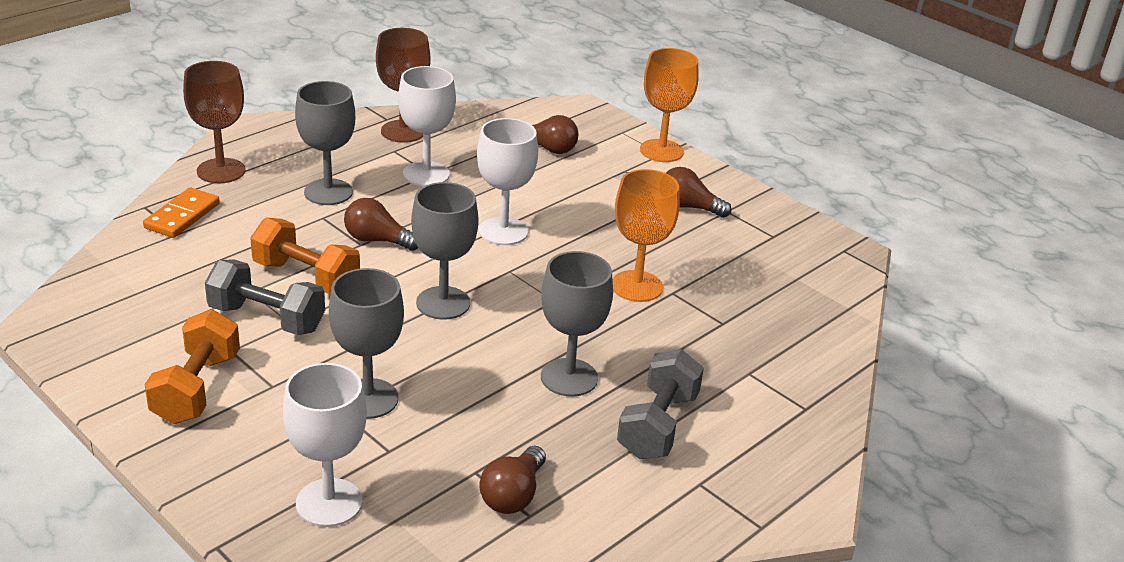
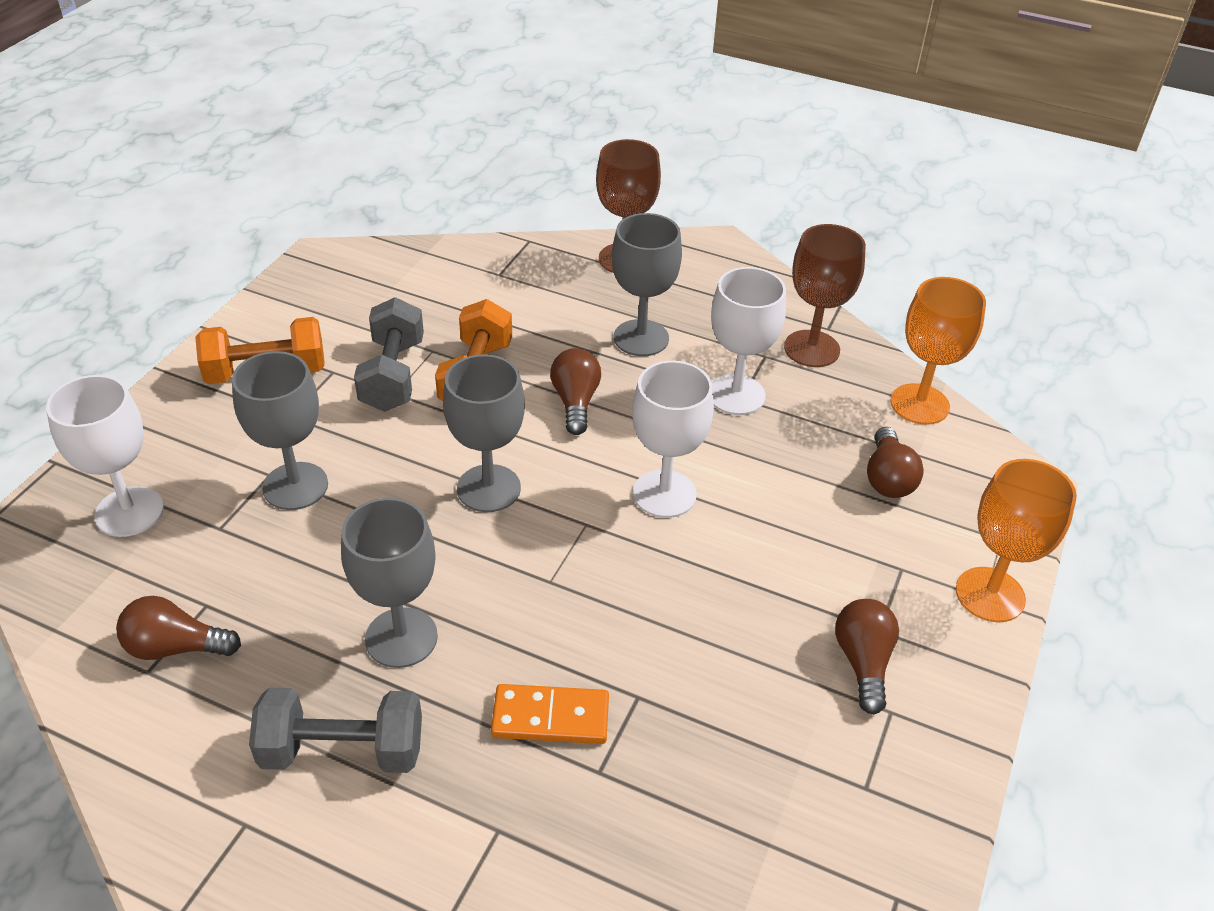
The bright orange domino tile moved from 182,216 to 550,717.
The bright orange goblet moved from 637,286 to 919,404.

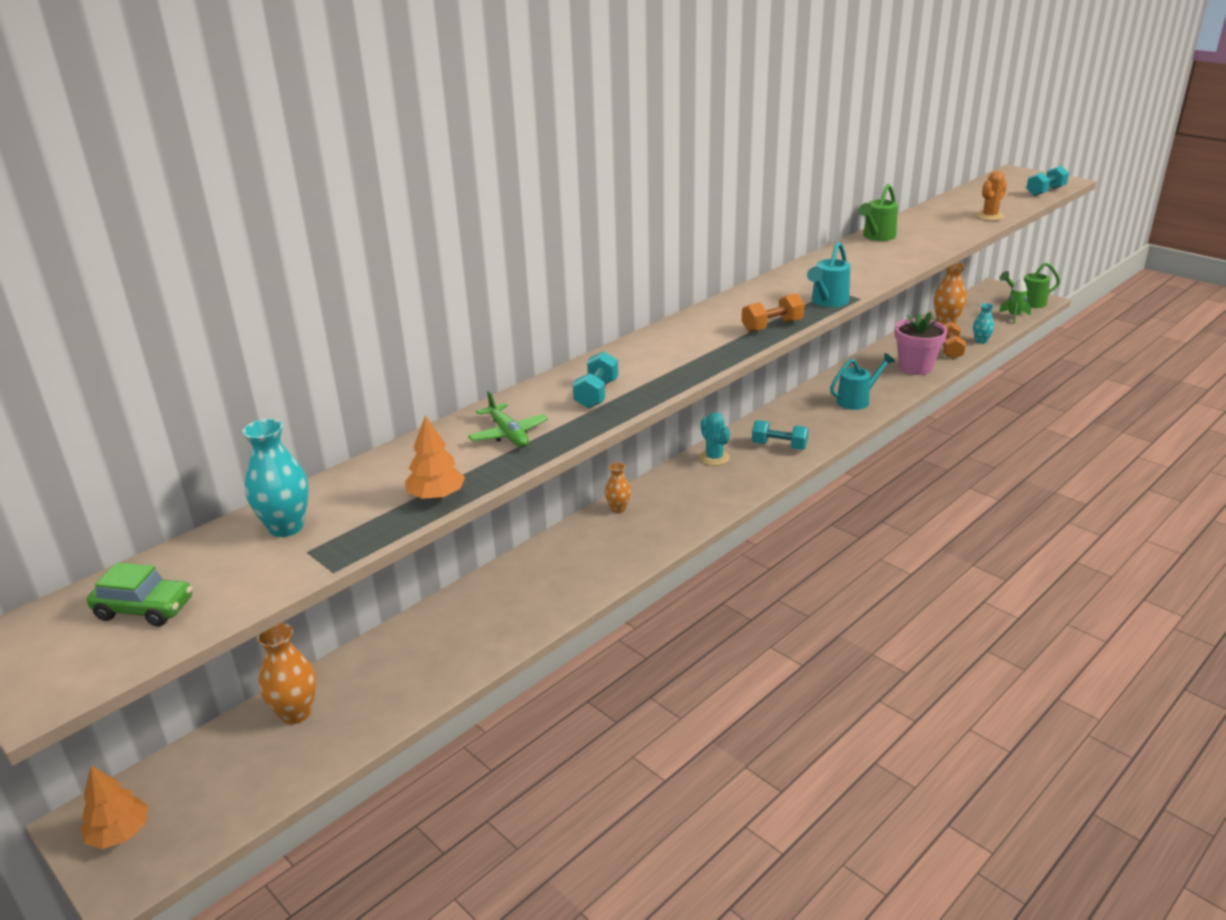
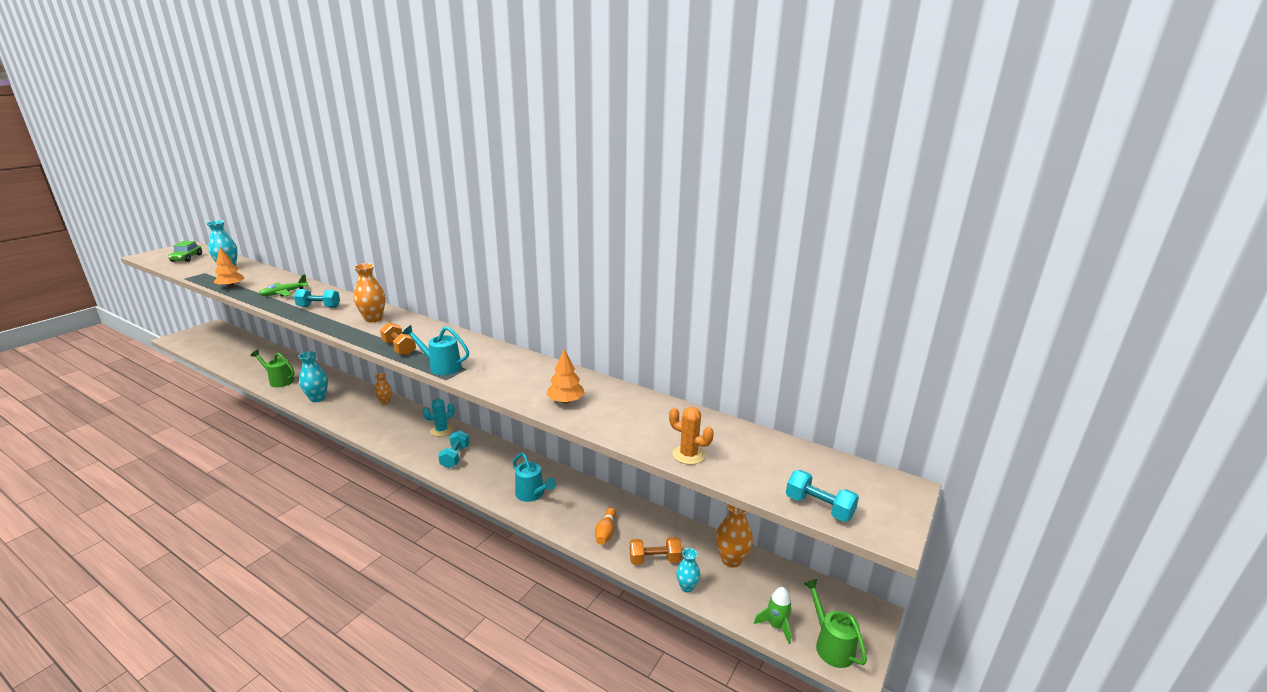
The turquoise tall vase at 317,398 appeared.
The bright orange fir tree moved from 119,833 to 565,401.
The bright orange tall vase moved from 295,713 to 373,319.
The green sprinkling can moved from 877,237 to 279,381.
The rosy potted plant at 915,367 was replaced by the bright orange tenpin at 606,532.

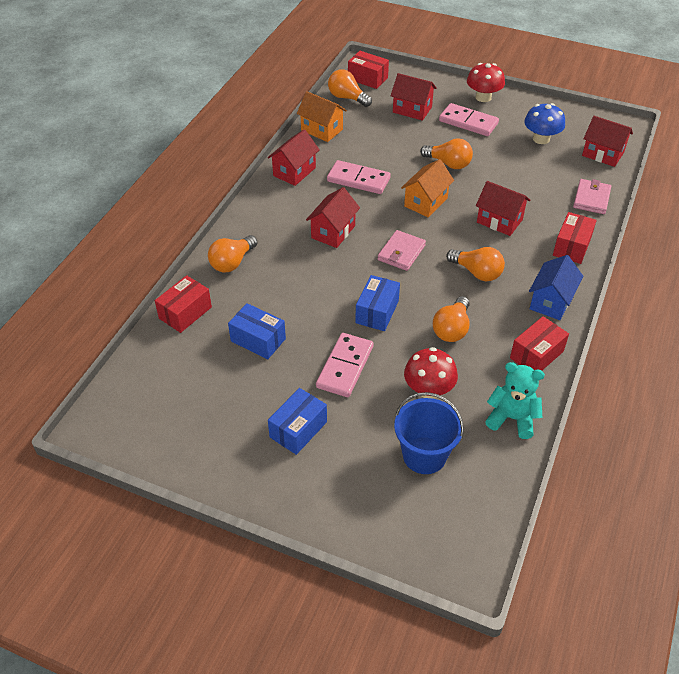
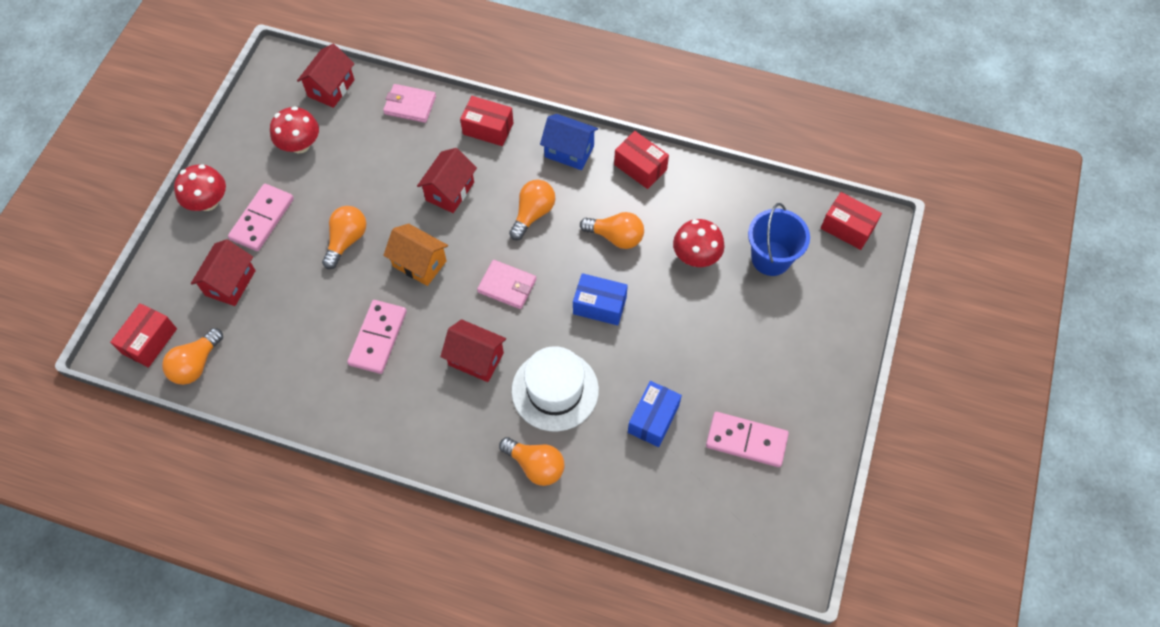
The red cottage at 294,172 disappeared.
The royal blue package at 298,429 disappeared.
The bright orange cottage at 322,130 disappeared.
The turquoise teddy at 512,418 disappeared.
The pure white tall hat at 555,390 appeared.
The red package moved from 185,313 to 847,228.
The rosy domino tile moved from 345,367 to 746,441.
The royal blue mushroom at 541,139 became the red mushroom at 300,144.

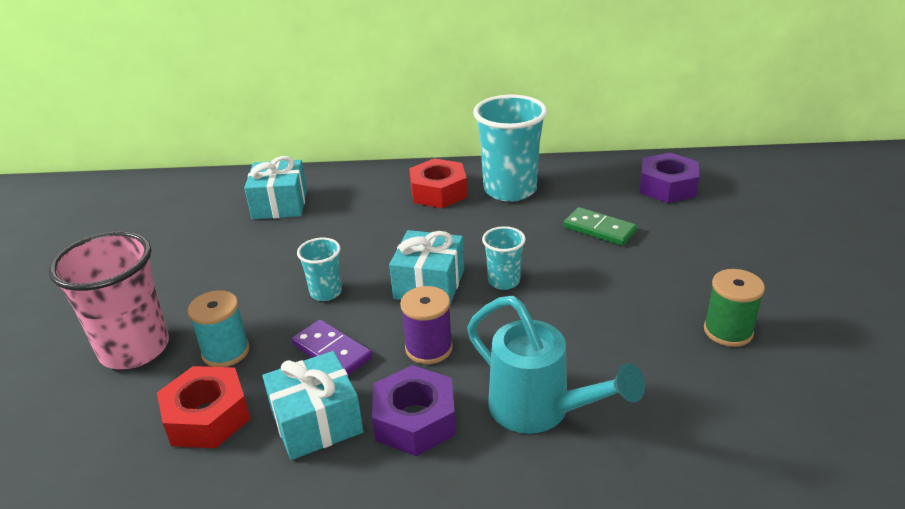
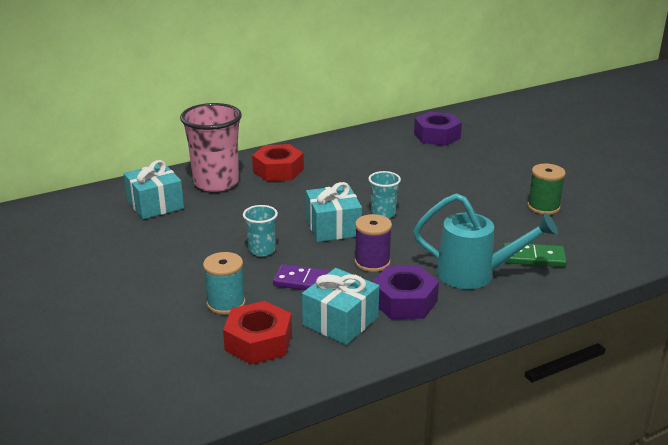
The turquoise cup at 510,190 disappeared.
The rosy cup moved from 134,349 to 216,183.
The green domino tile moved from 599,229 to 534,258.

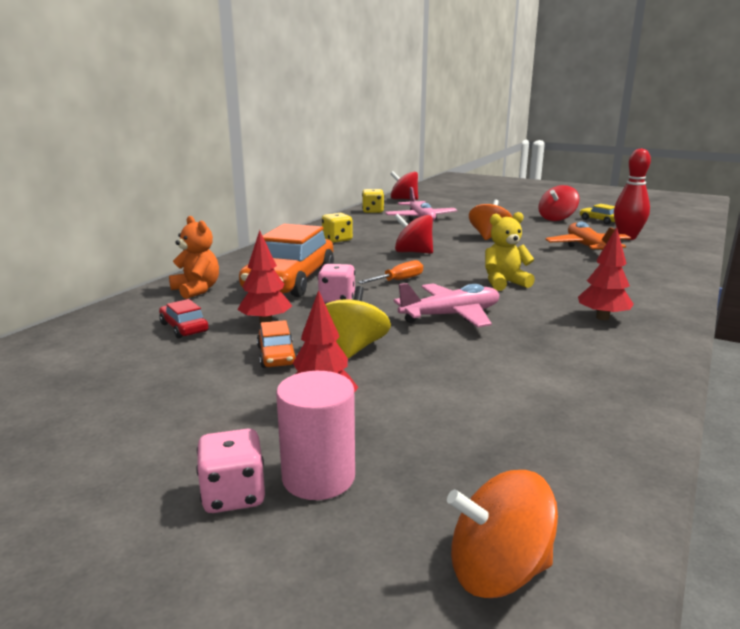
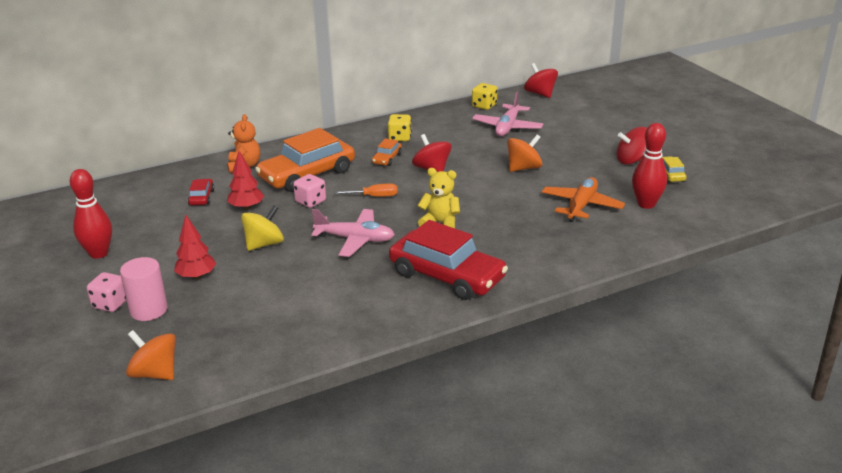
The red tenpin at 99,253 appeared.
The bright orange car moved from 277,355 to 387,158.
The red fir tree at 602,317 was replaced by the red car at 447,276.

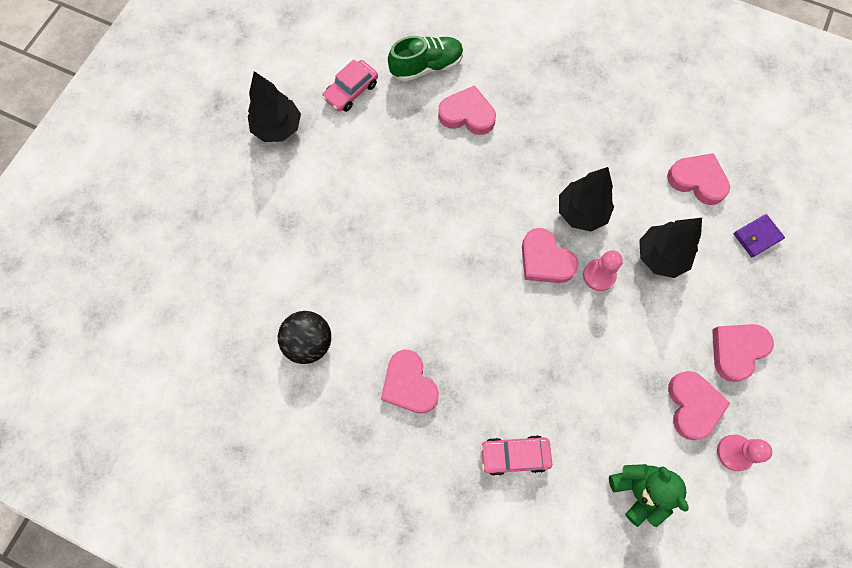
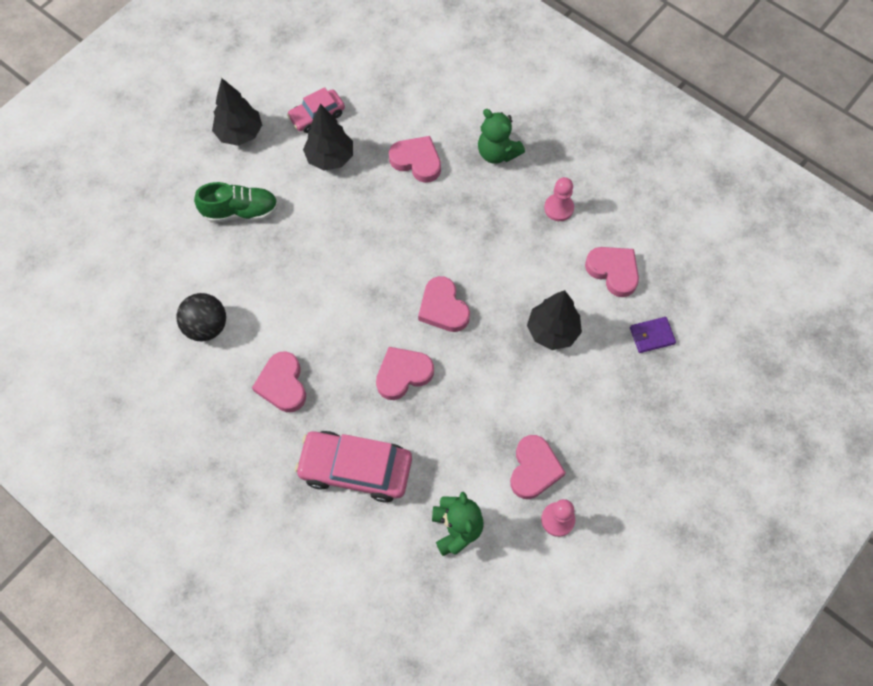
The green teddy at 497,153 appeared.
The green shoe moved from 426,66 to 241,211.
The jet-black fir tree moved from 581,212 to 330,157.
The rosy game pawn moved from 599,275 to 558,208.
The rosy heart moved from 737,350 to 403,374.
The rosy car at 514,455 changed to 1.71 times the size.

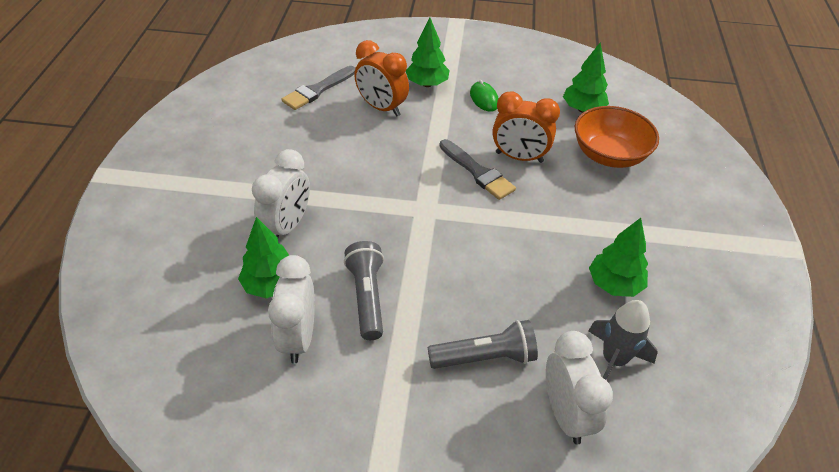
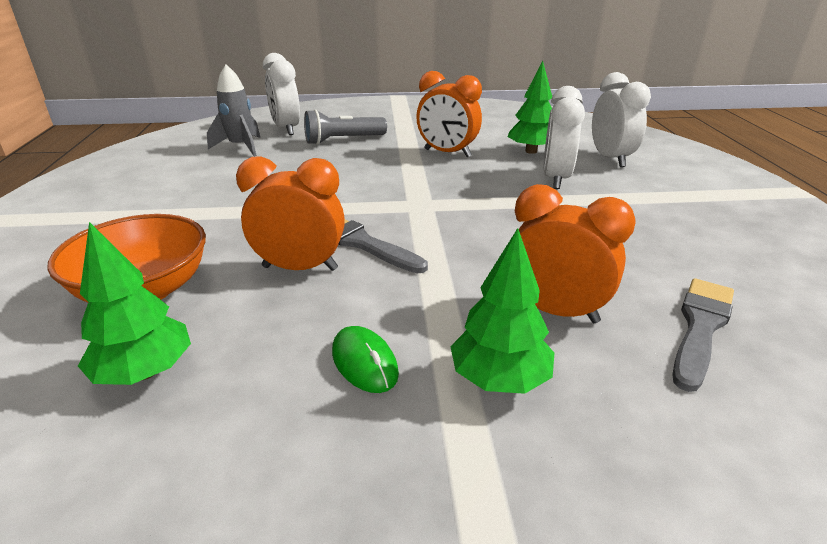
The green fir tree at 614,284 disappeared.
The pure white clock moved from 298,338 to 610,158.
The gray torch at 367,297 was replaced by the bright orange clock at 447,153.

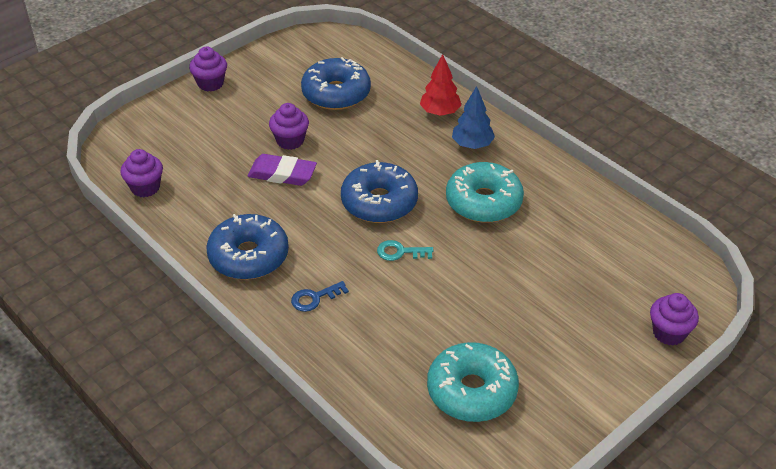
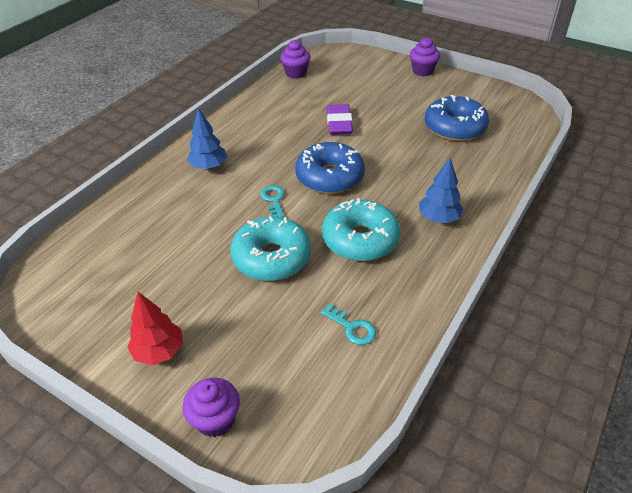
The royal blue glazed donut at 249,256 disappeared.
The royal purple cupcake at 290,141 disappeared.
The turquoise latchkey at 352,327 appeared.
The red fir tree moved from 440,112 to 159,351.
The turquoise glazed donut moved from 471,391 to 271,257.
The royal blue latchkey at 315,298 was replaced by the royal blue fir tree at 208,166.

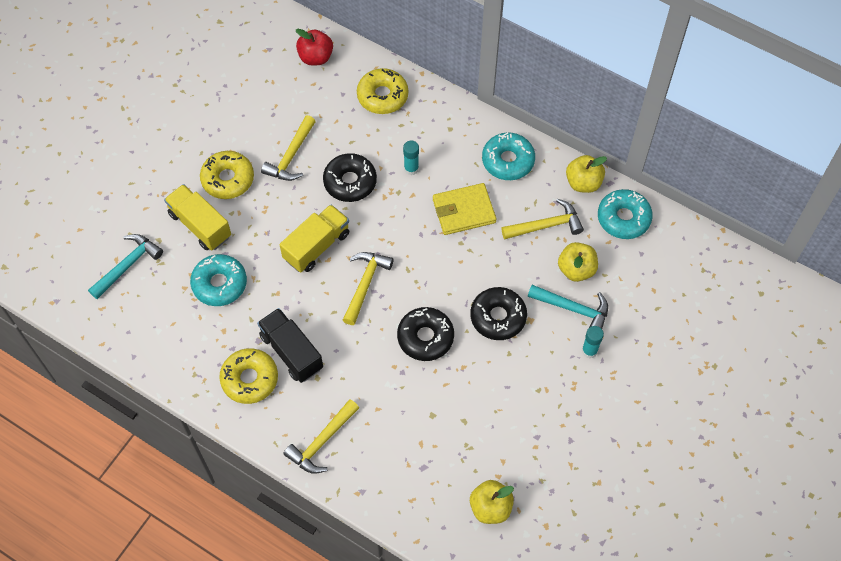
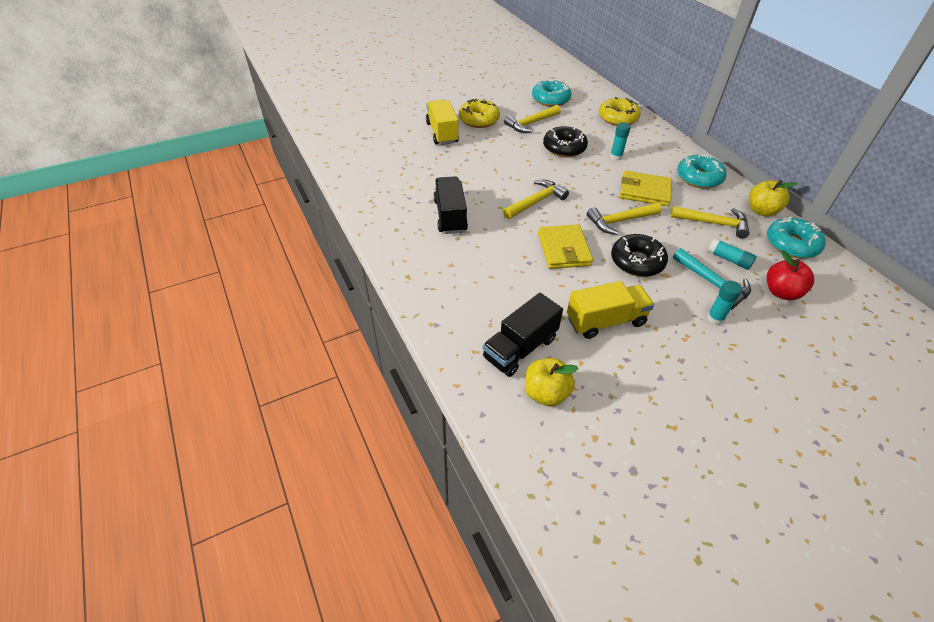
The turquoise hammer at 127,265 disappeared.
The golden glazed donut at 249,379 disappeared.
The jet-black truck at 520,348 appeared.
The turquoise glazed donut moved from 219,284 to 550,99.
The golden truck moved from 316,246 to 605,321.
The golden hammer moved from 322,441 to 620,221.
The red toy apple moved from 315,57 to 781,292.
The jet-black glazed donut at 425,337 was replaced by the golden wallet at 564,249.
The golden toy apple at 576,269 was replaced by the turquoise glue stick at 729,259.

